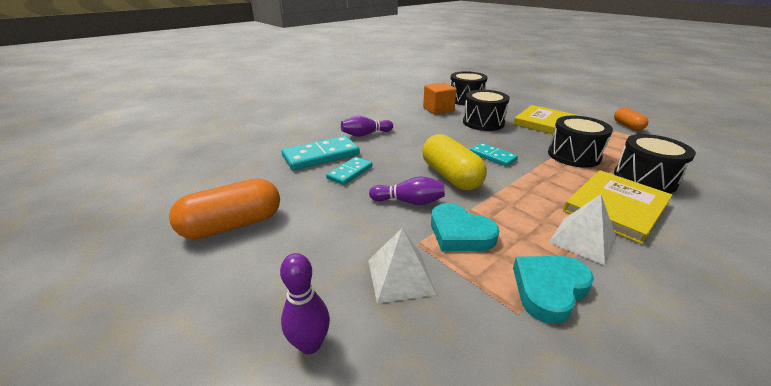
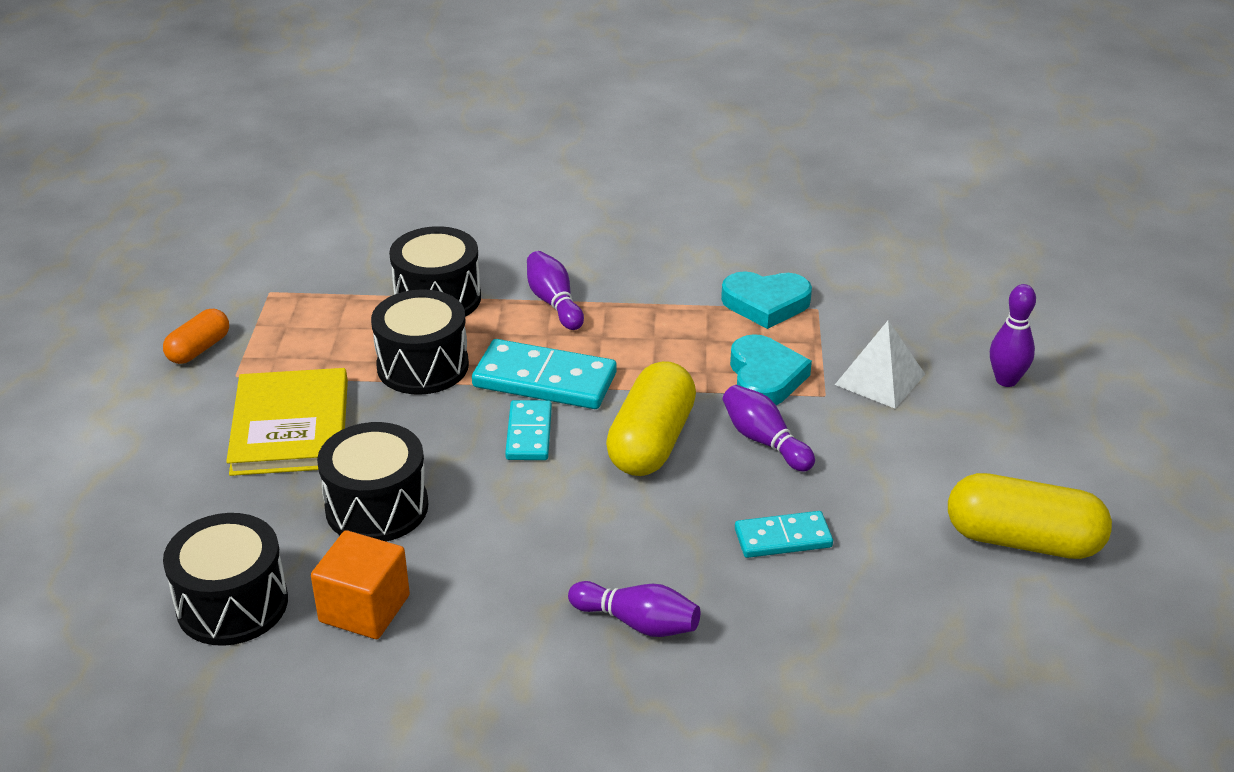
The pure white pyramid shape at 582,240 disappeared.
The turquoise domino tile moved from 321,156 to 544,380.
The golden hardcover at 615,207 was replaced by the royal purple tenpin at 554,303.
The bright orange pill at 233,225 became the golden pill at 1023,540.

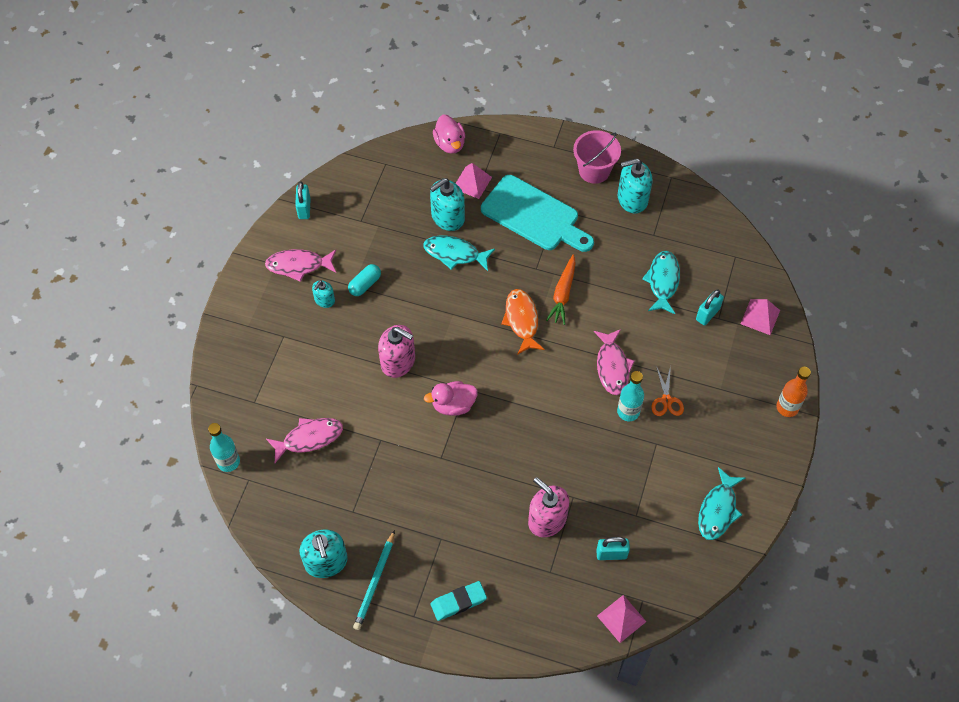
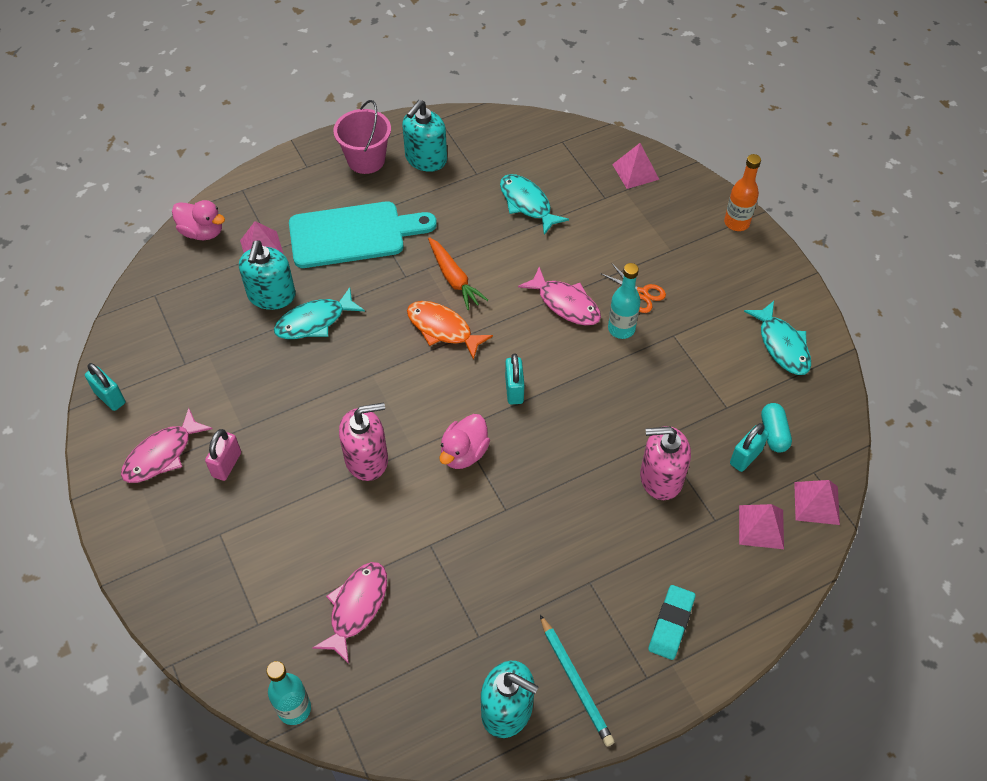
The rosy pyramid shape at 761,526 appeared.
The turquoise pill moved from 365,284 to 773,433.
The turquoise padlock moved from 707,314 to 514,390.
The turquoise pump bottle at 324,300 was replaced by the rosy padlock at 227,464.

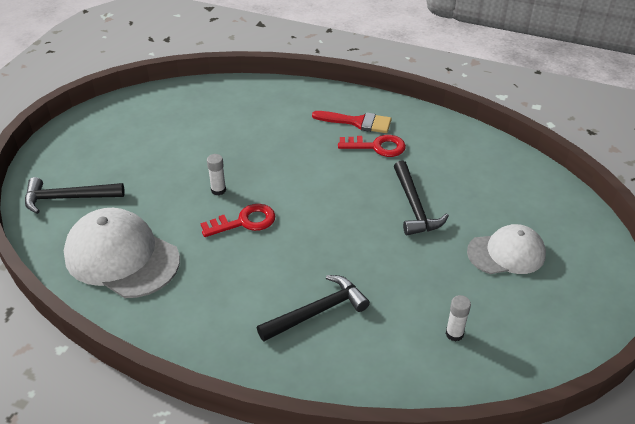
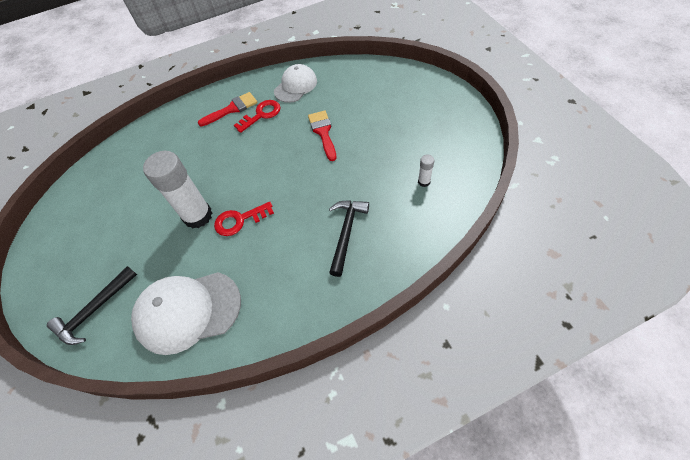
The pure white peaked cap moved from 506,253 to 295,86.
The jet-black hammer at 414,206 was replaced by the red paint brush at 323,132.
The red latchkey at 244,222 turned 135 degrees counterclockwise.
The pure white glue stick at 218,190 changed to 2.35 times the size.

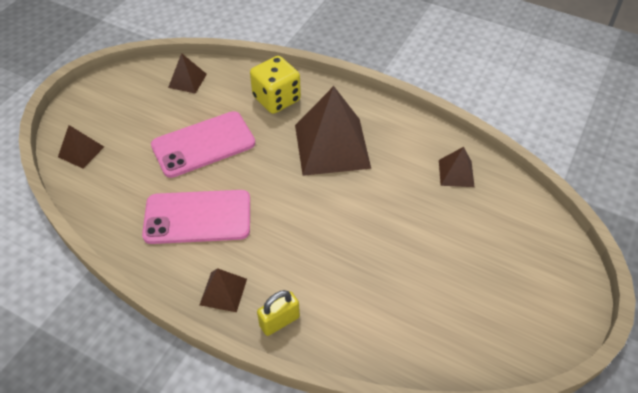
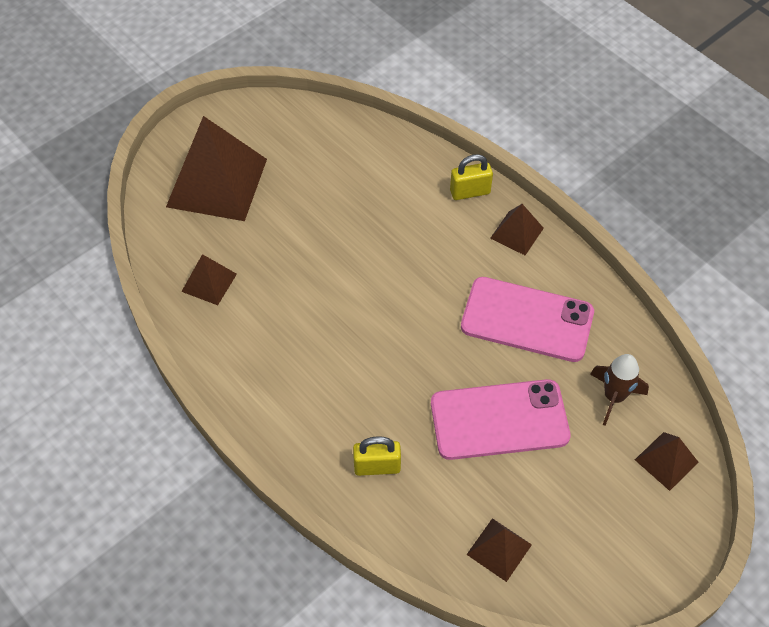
The dark brown toy rocket at 614,397 appeared.
The dark brown pyramid shape moved from 332,146 to 217,182.
The golden die at 276,99 was replaced by the golden padlock at 377,466.

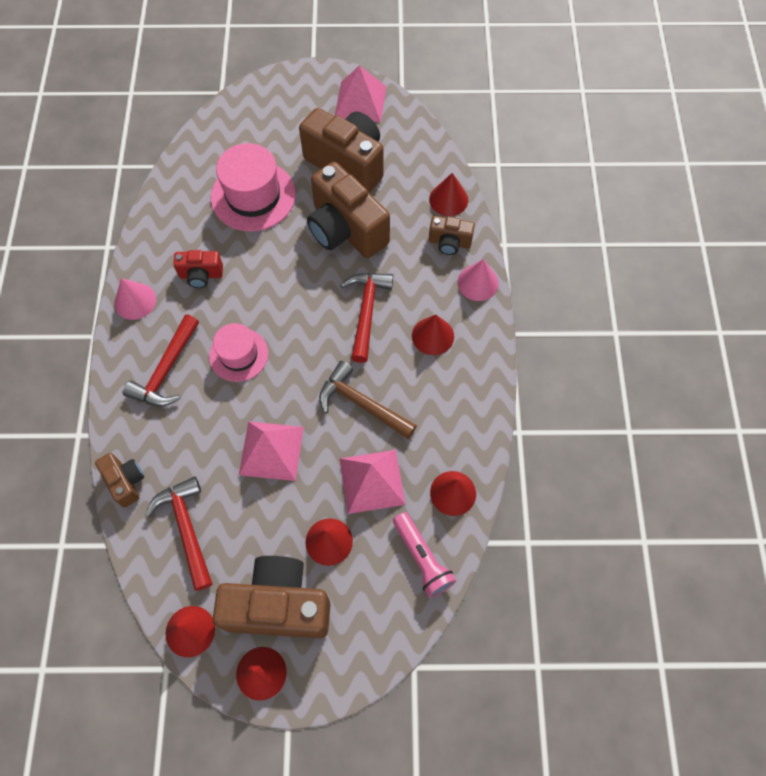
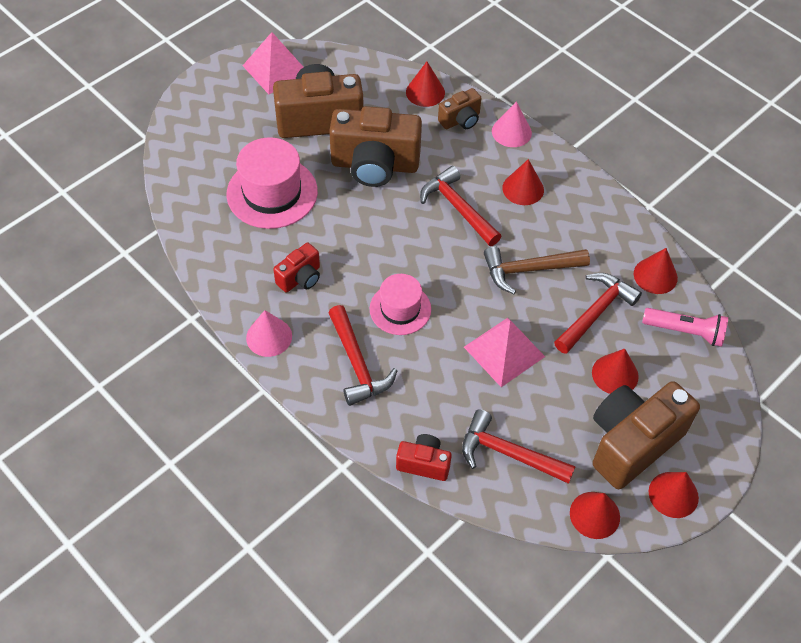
The rosy pyramid shape at 372,481 was replaced by the red hammer at 596,312.
The dark brown camera at 126,482 became the red camera at 424,463.

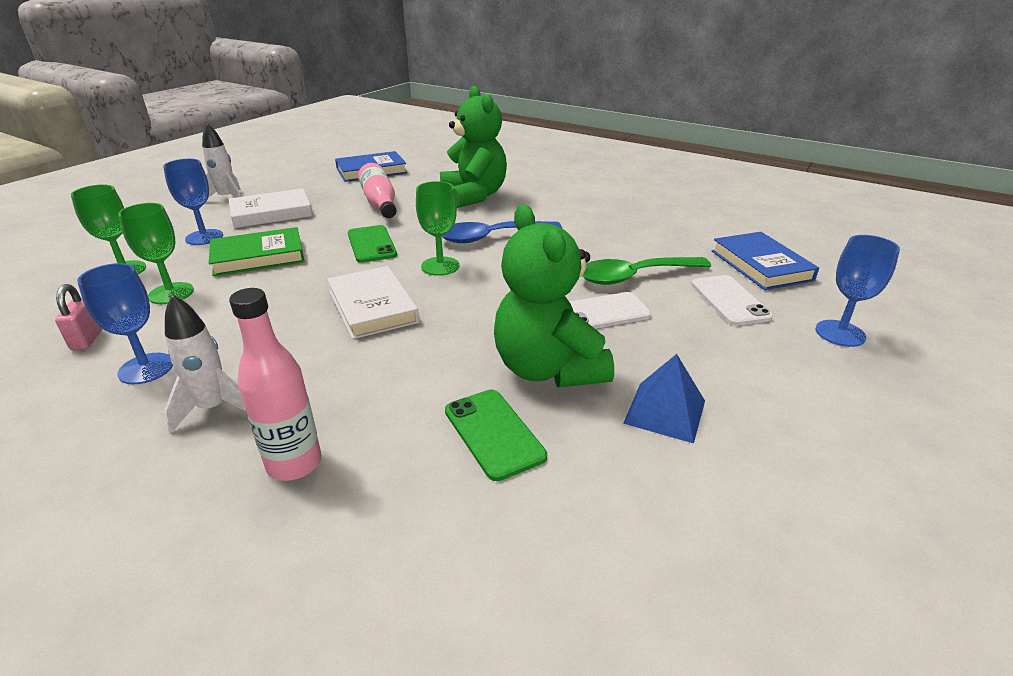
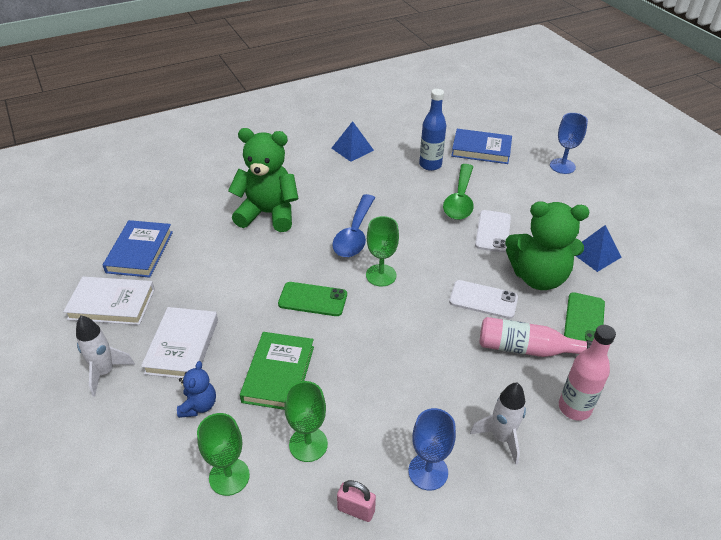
The royal blue pyramid shape at 352,149 appeared.
The royal blue drink bottle at 430,165 appeared.
The pure white hardcover moved from 372,307 to 112,304.
The rosy drink bottle moved from 380,203 to 526,349.
The pure white smartphone moved from 729,300 to 483,299.
The royal blue goblet at 204,237 was replaced by the royal blue teddy at 199,405.
The green smartphone at 493,433 turned 75 degrees counterclockwise.

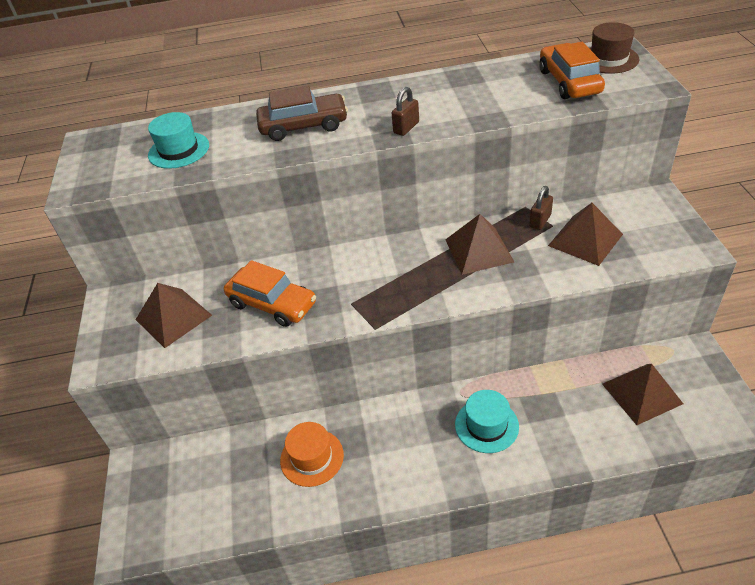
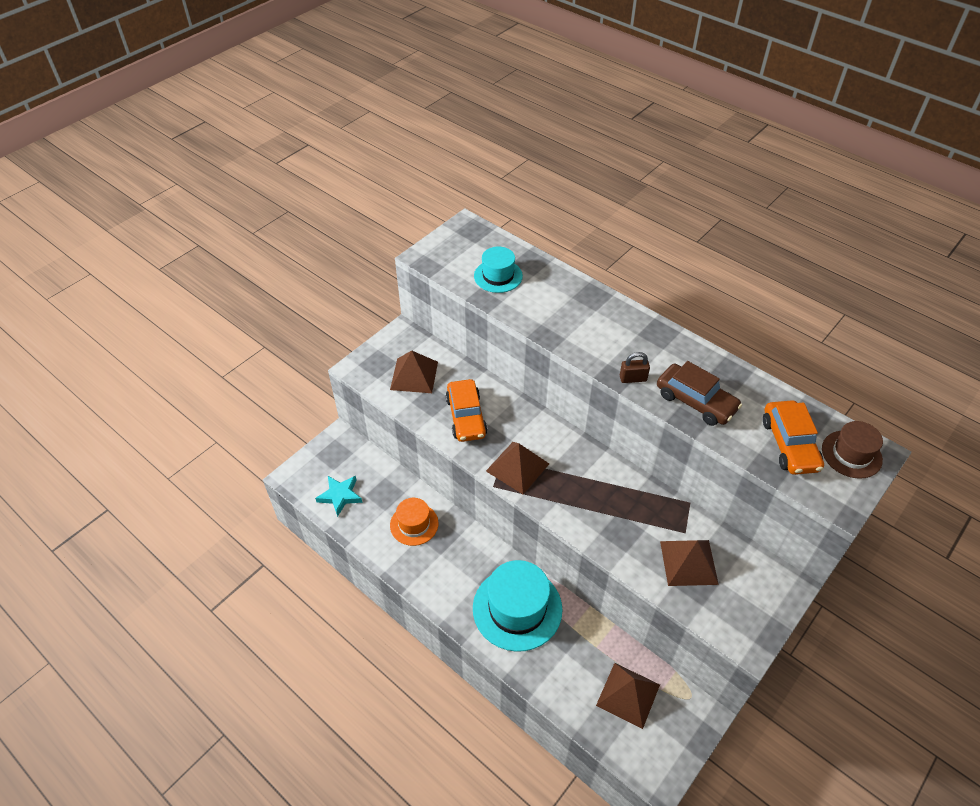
The dark brown padlock at 540,221 disappeared.
The turquoise star shape at 340,496 appeared.
The dark brown car moved from 304,126 to 695,401.
The dark brown pyramid shape moved from 479,250 to 517,467.
The bright orange car at 569,82 turned 135 degrees clockwise.
The turquoise tall hat at 486,425 changed to 1.72 times the size.

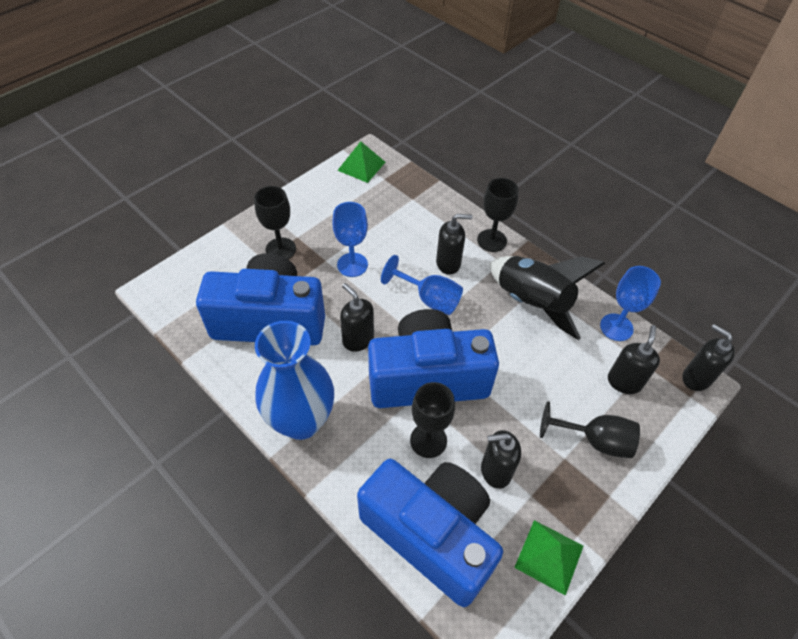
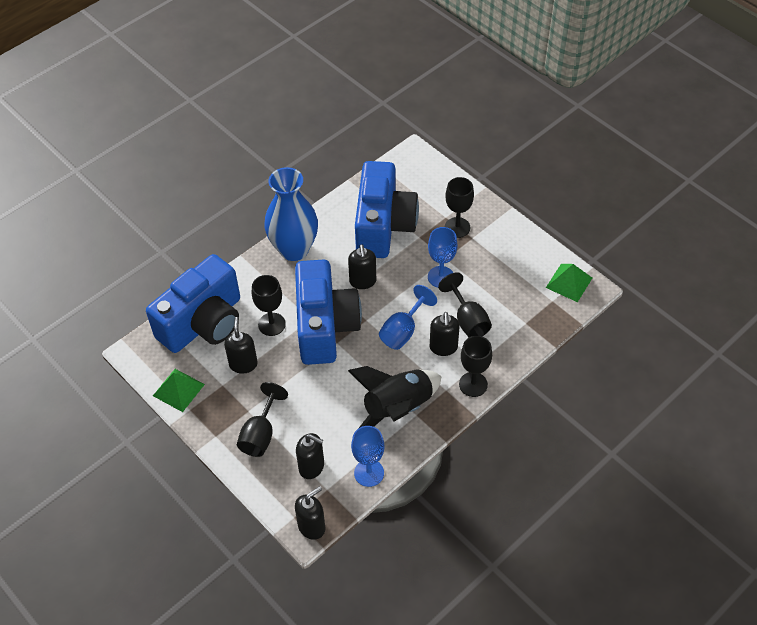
The jet-black goblet at 468,320 appeared.
The jet-black pump bottle at 358,339 turned 120 degrees clockwise.

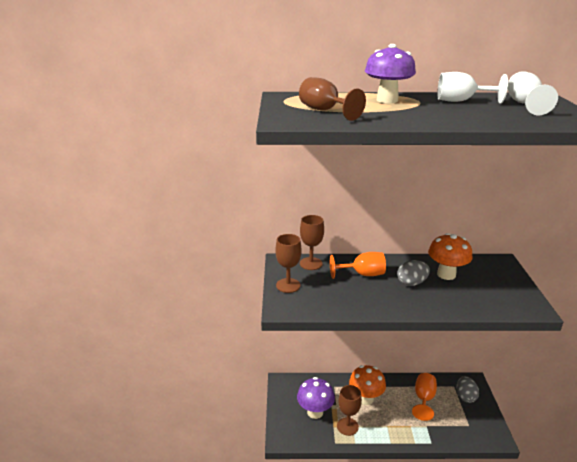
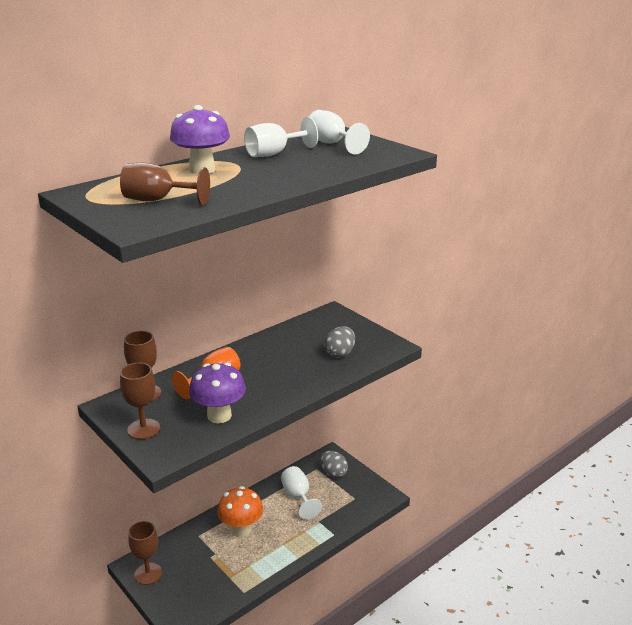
The bright orange mushroom at 446,274 disappeared.
The royal purple mushroom moved from 315,412 to 219,416.
The dark brown goblet moved from 347,426 to 148,574.
The gray egg shape moved from 411,283 to 340,353.
The bright orange goblet at 424,399 became the pure white goblet at 298,497.

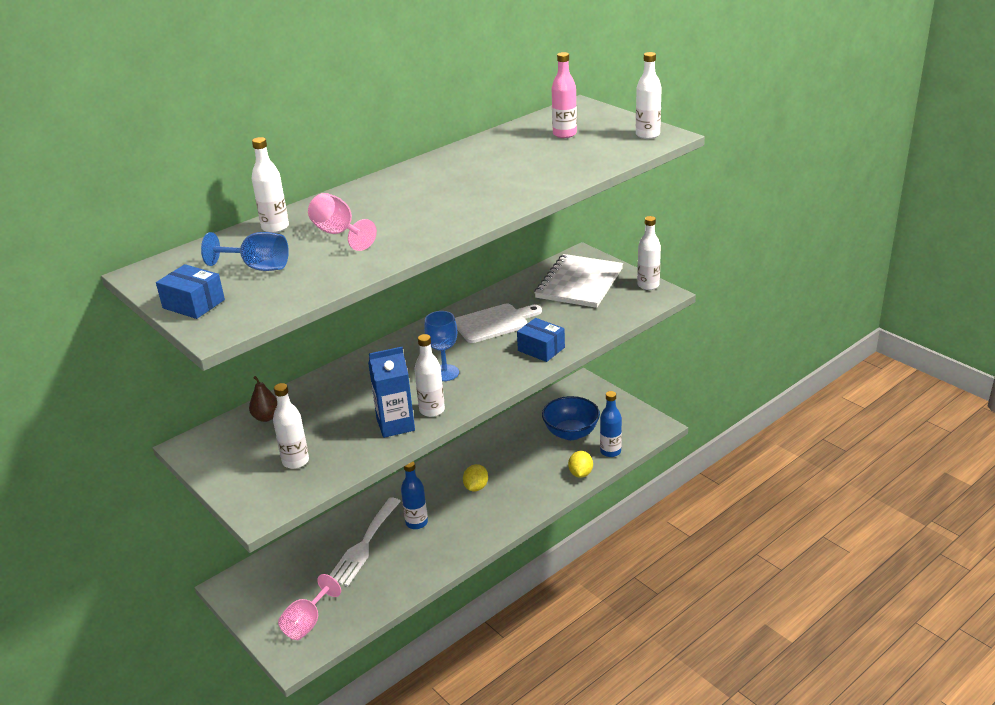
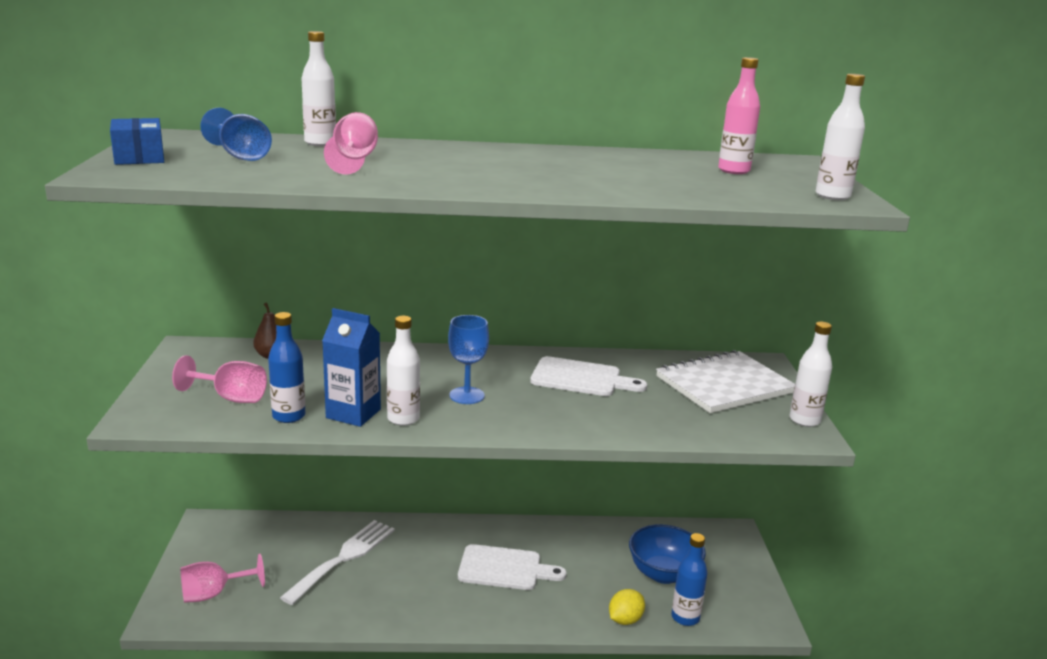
The royal blue package at 541,349 disappeared.
The royal blue drink bottle moved from 416,523 to 289,416.
The pure white drink bottle at 295,461 was replaced by the rosy goblet at 231,398.
The golden citrus fruit at 476,487 was replaced by the pure white chopping board at 504,568.
The pure white fork at 364,545 turned 150 degrees clockwise.

